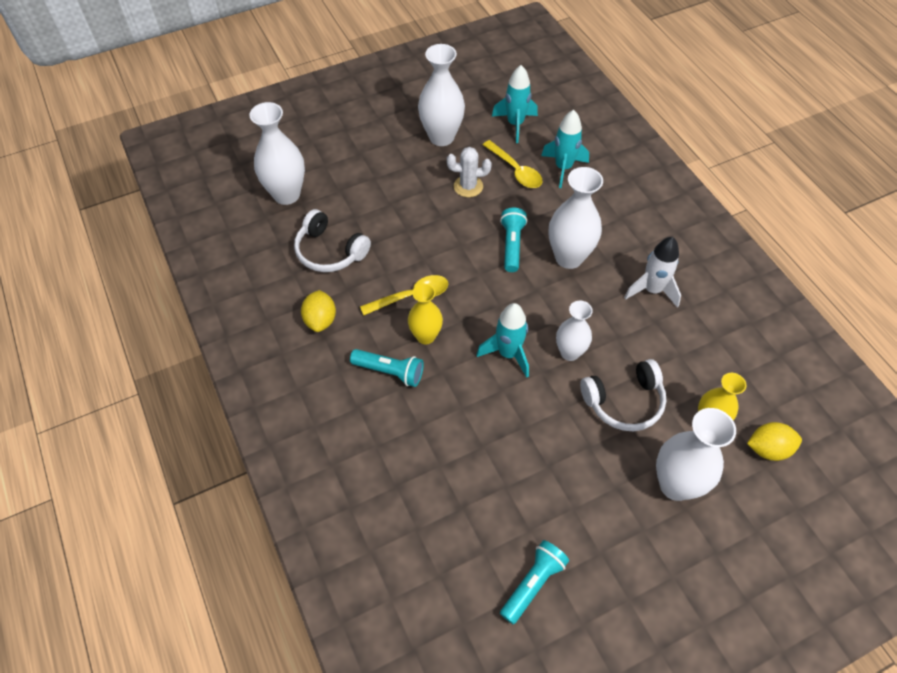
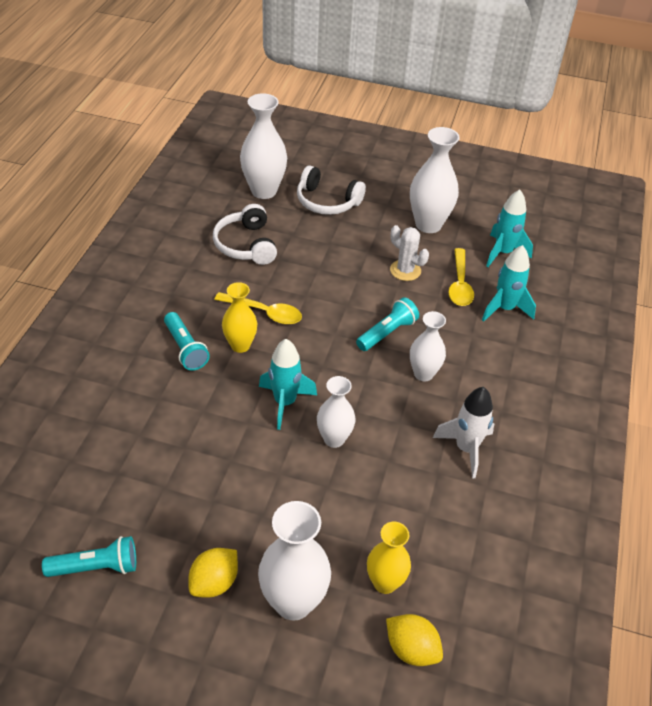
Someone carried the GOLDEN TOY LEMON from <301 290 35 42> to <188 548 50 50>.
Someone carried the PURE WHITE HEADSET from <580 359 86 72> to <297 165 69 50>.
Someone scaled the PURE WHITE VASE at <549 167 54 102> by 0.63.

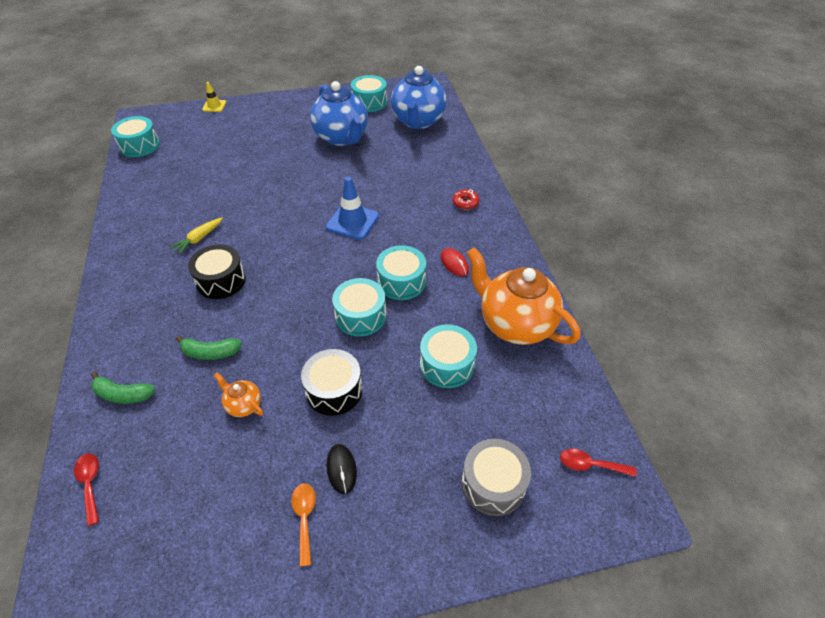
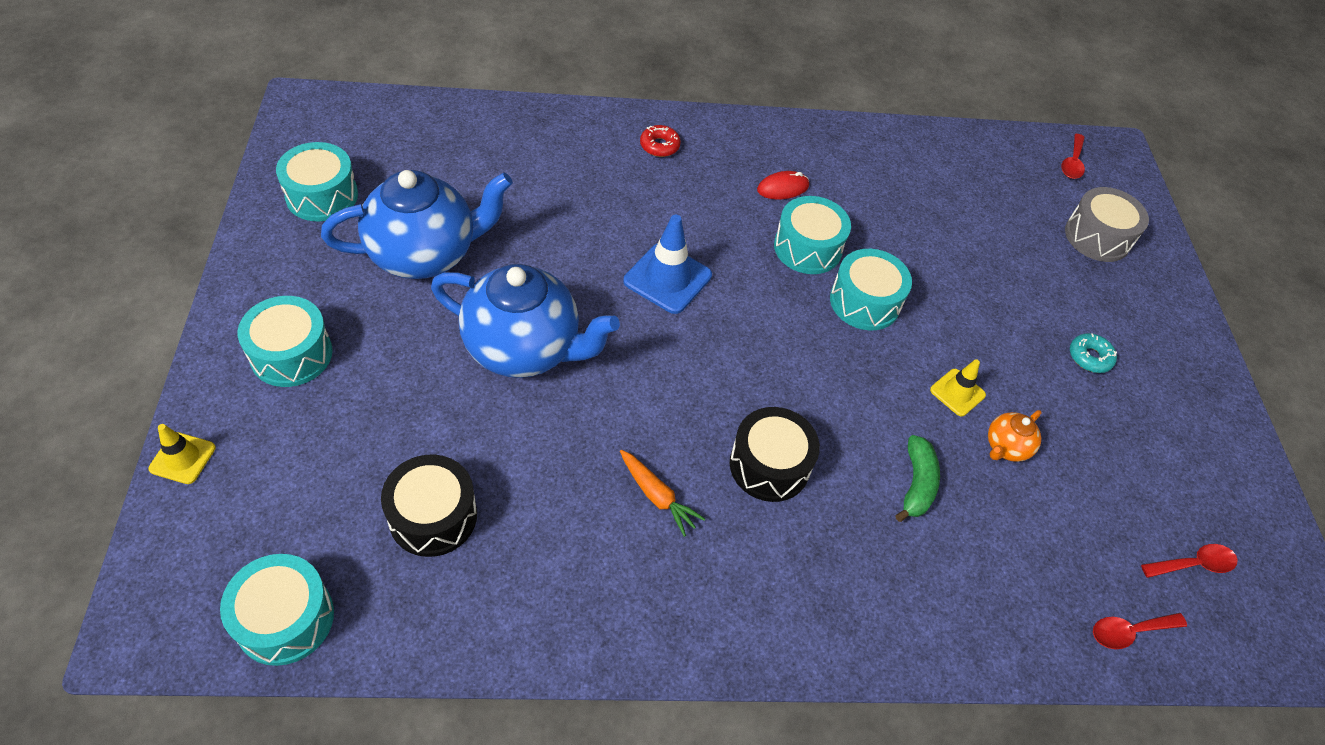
Someone carried the TURQUOISE DRUM from <420 324 57 64> to <238 296 95 91>.
Someone carried the JET-BLACK DRUM from <301 349 62 67> to <381 454 96 103>.
Someone carried the ROYAL BLUE TEA POT from <391 66 55 63> to <431 264 189 114>.
Someone repainted the GOLDEN CARROT at <170 218 53 37>, which became the ORANGE CARROT at <620 450 85 87>.
Someone put down the GOLDEN ROAD CONE at <930 359 56 57>.
Someone swapped the JET-BLACK MOUSE at <327 444 30 50> for the TURQUOISE DOUGHNUT at <1070 333 47 40>.
Someone put down the RED TABLESPOON at <1141 544 97 34>.
Someone took away the LEAF-GREEN BANANA FRUIT at <91 372 64 32>.
Someone took away the ORANGE TABLESPOON at <291 483 25 83>.
Someone took away the ORANGE TEA POT at <467 247 114 98>.

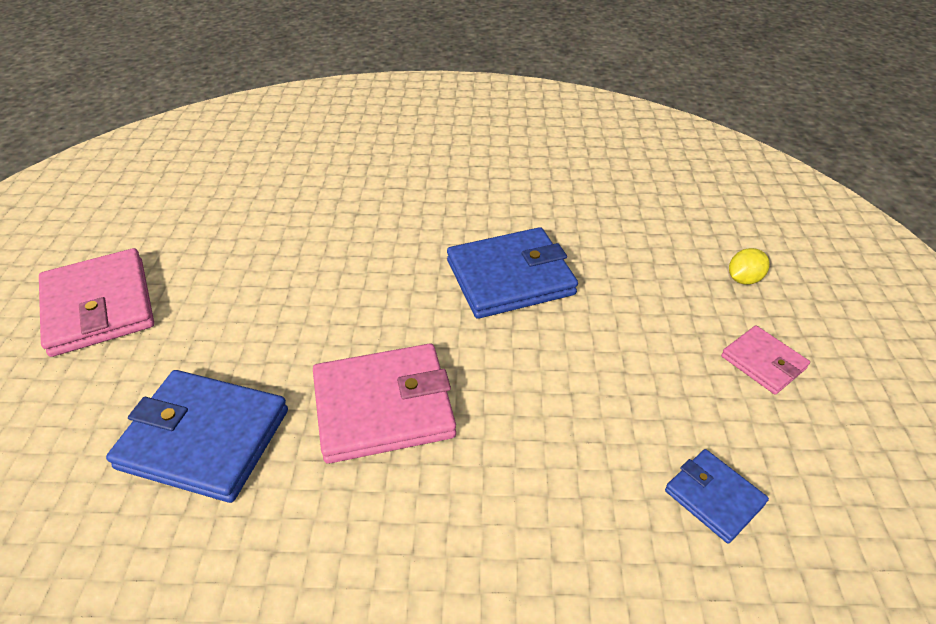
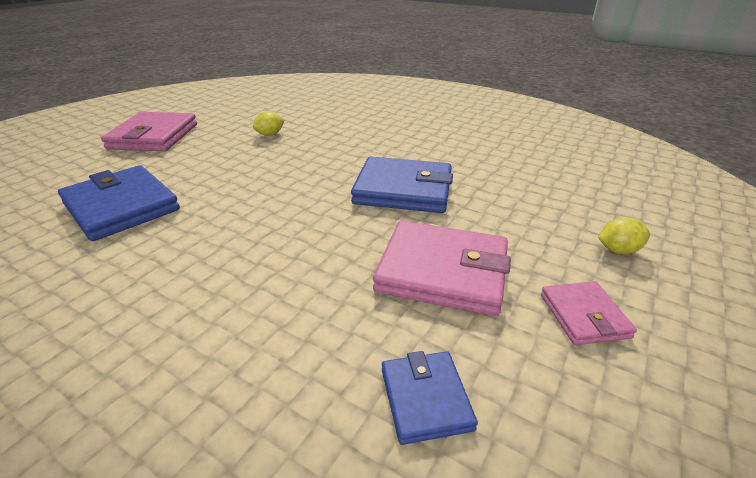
Someone put down the GOLDEN TOY LEMON at <253 111 31 25>.
Someone carried the ROSE-PINK CARD WALLET from <313 344 143 120> to <373 221 138 95>.

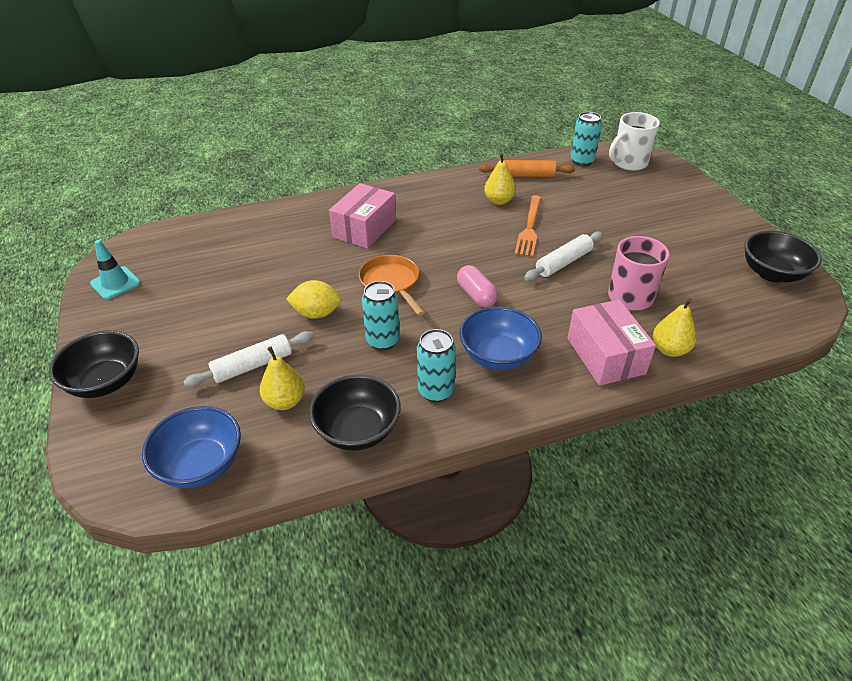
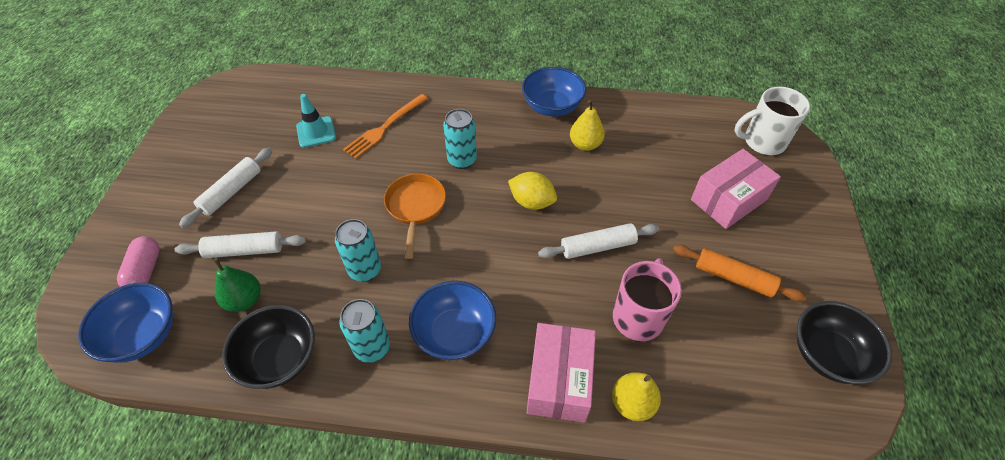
Someone carried the ROSE-PINK PILL from <457 265 41 42> to <117 236 43 51>.
Someone put down the PURE WHITE PASTRY ROLLER at <179 148 93 80>.
Someone repainted the GOLDEN PEAR FRUIT at <260 346 45 64>, which became the LEAF-GREEN PEAR FRUIT at <213 258 47 54>.
Someone carried the TURQUOISE ROAD CONE from <90 240 51 60> to <296 94 40 54>.
Someone carried the ORANGE FORK from <514 195 28 62> to <343 94 85 65>.
Someone carried the TURQUOISE CAN from <571 112 31 54> to <443 109 34 60>.
Someone carried the GOLDEN TOY LEMON from <286 280 55 39> to <508 172 49 38>.
Someone put down the ROYAL BLUE SERVING BOWL at <522 67 64 49>.
Someone carried the ORANGE PASTRY ROLLER from <479 160 96 17> to <673 245 133 57>.
Someone carried the ROSE-PINK PACKAGE from <329 183 67 66> to <691 149 90 80>.
Someone took away the JET-BLACK SERVING BOWL at <49 331 90 67>.

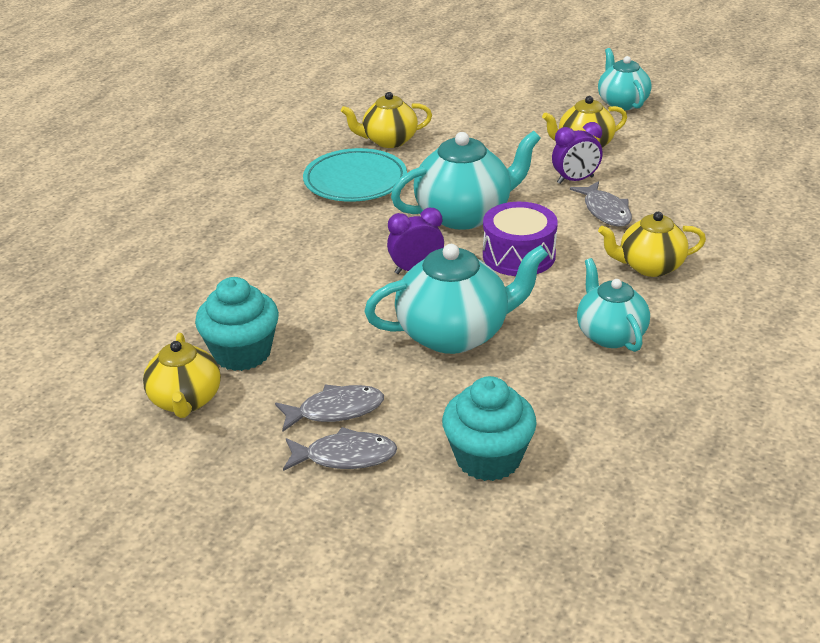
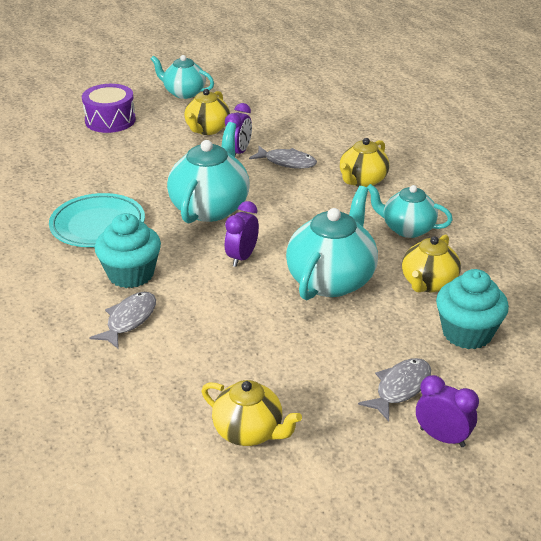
Someone carried the ROYAL PURPLE DRUM from <483 202 75 74> to <82 84 54 49>.
Someone carried the ASH-GREY FISH from <275 385 109 47> to <89 292 67 57>.
Someone carried the TURQUOISE MUFFIN from <195 277 84 94> to <95 213 66 75>.
Someone carried the GOLDEN TEA POT from <341 92 91 56> to <402 234 59 58>.
Someone put down the ROYAL PURPLE BEDSIDE CLOCK at <416 375 63 72>.

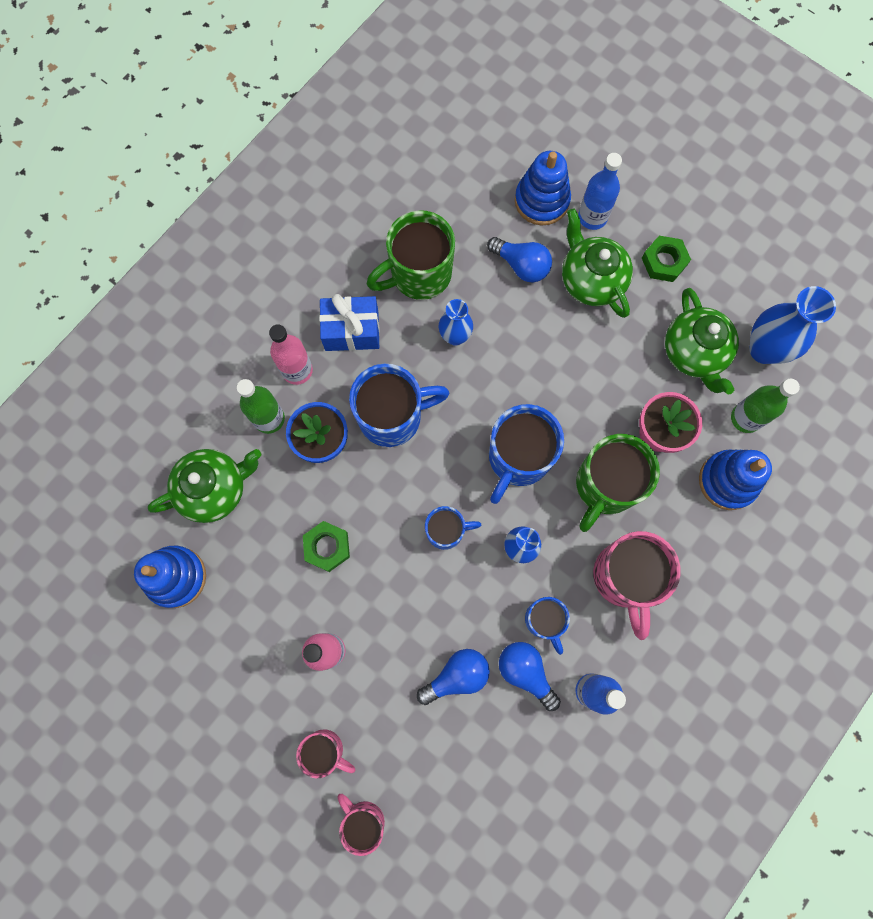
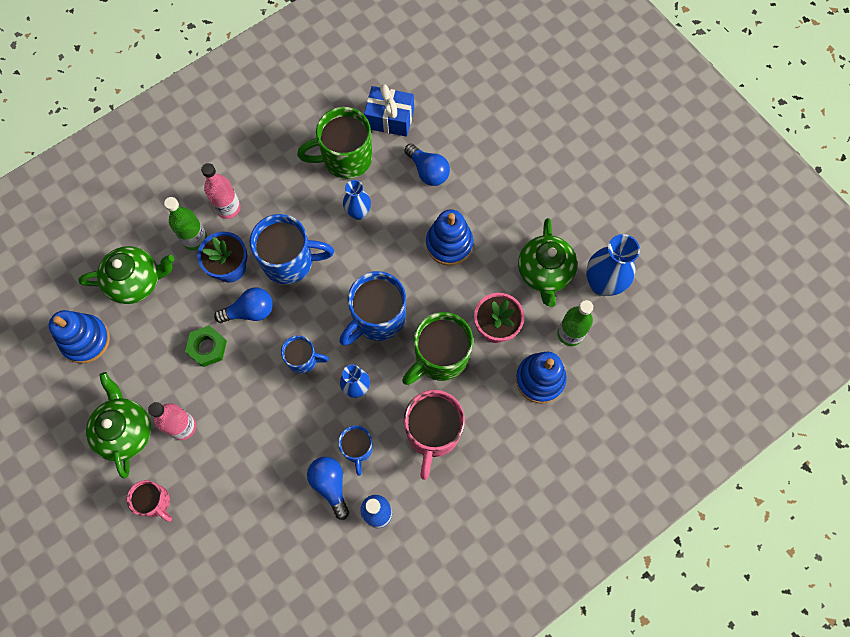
Someone carried the LEAF-GREEN TEA POT from <562 208 71 110> to <86 372 65 107>.
Someone carried the ROYAL BLUE LIGHT BULB from <417 649 73 56> to <214 288 59 35>.
Someone carried the ROYAL BLUE WRAPPED GIFT from <319 294 61 57> to <364 84 50 53>.
Someone carried the ROYAL BLUE STACKING TOY from <515 151 56 74> to <426 209 47 57>.
Someone took away the ROSE-PINK TEA MUG at <338 794 47 62>.
Someone took away the ROYAL BLUE BOTTLE at <578 153 44 77>.
Someone took away the LEAF-GREEN HEXAGON NUT at <642 236 49 46>.

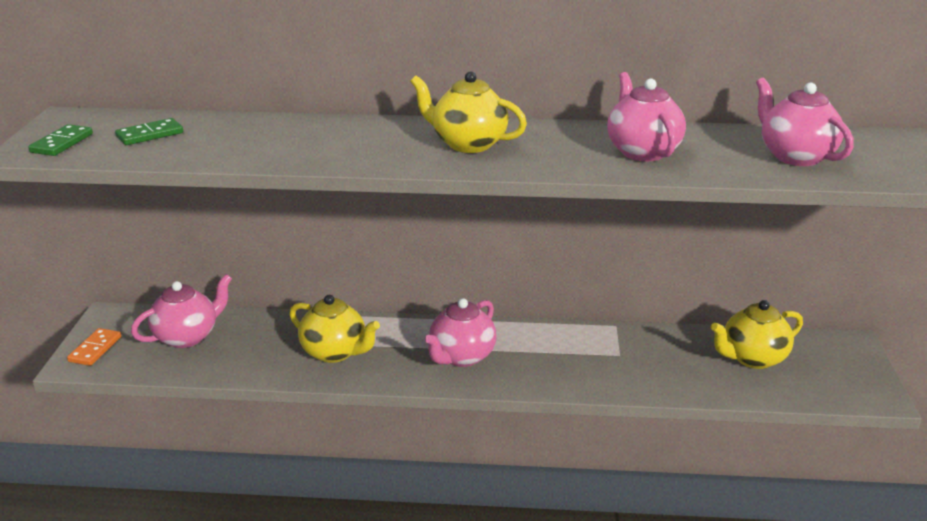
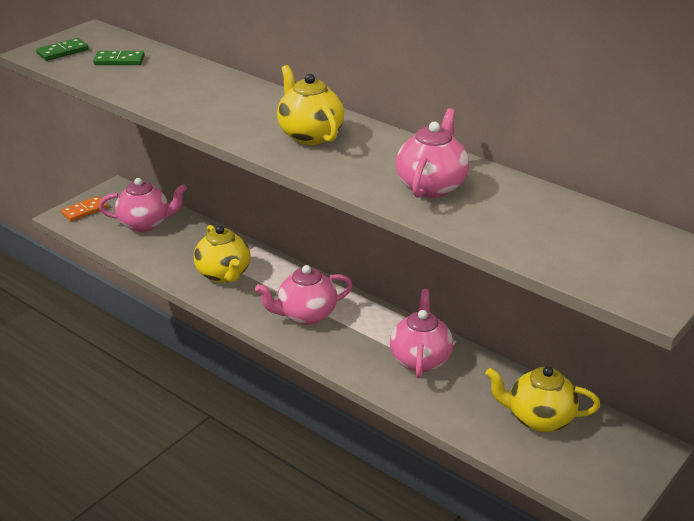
Someone carried the ROSE-PINK TEA POT from <756 77 98 89> to <390 289 63 89>.

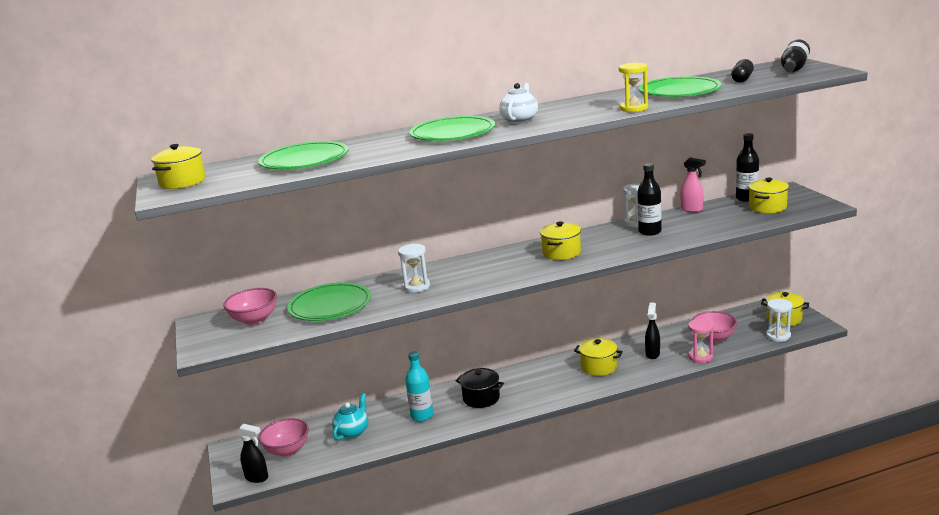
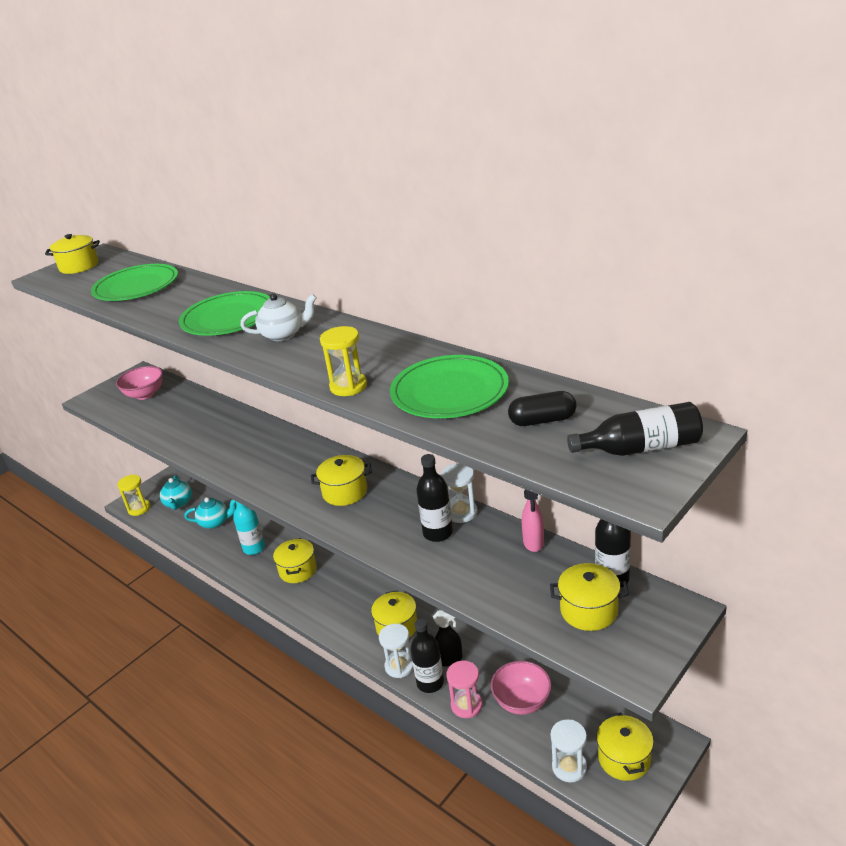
Someone swapped the JET-BLACK SPRAYER at <237 424 31 59> for the GOLDEN HOURGLASS at <117 475 33 41>.
Someone swapped the ROSE-PINK SERVING BOWL at <258 418 51 39> for the TURQUOISE TEA POT at <160 475 32 35>.
Someone repainted the JET-BLACK STOCKPOT at <456 368 48 40>, which became the GOLDEN STOCKPOT at <273 538 44 45>.
Someone carried the PURE WHITE HOURGLASS from <398 244 32 49> to <379 624 34 54>.
Someone put down the JET-BLACK BOTTLE at <410 619 34 74>.
Someone took away the LEAF-GREEN DINNER PLATE at <287 282 84 39>.

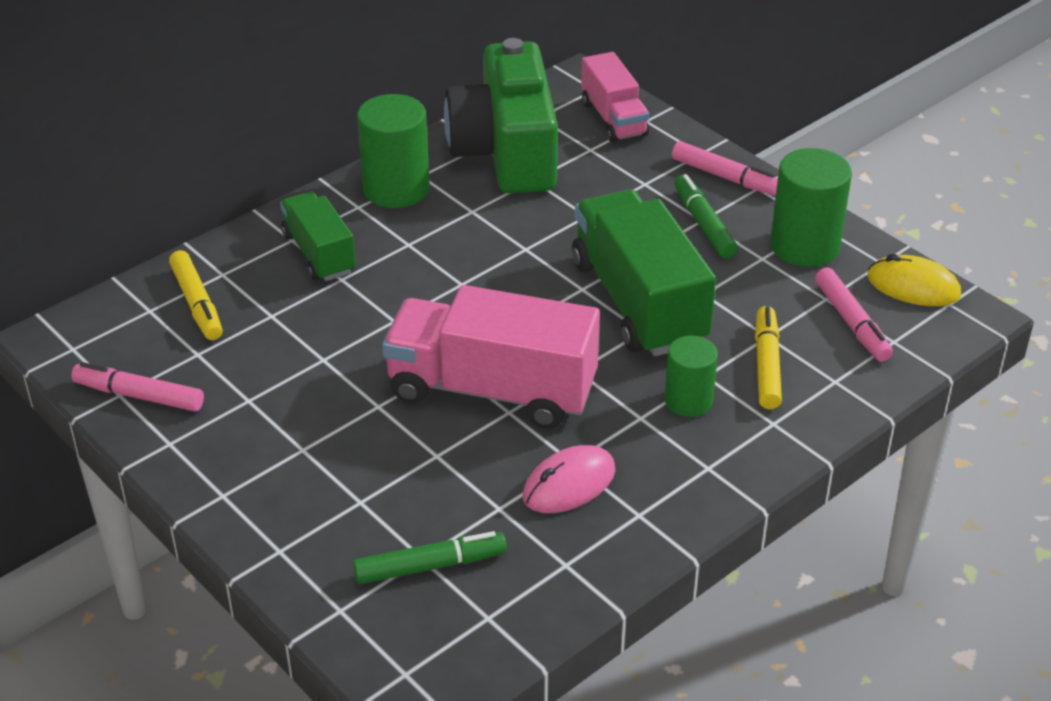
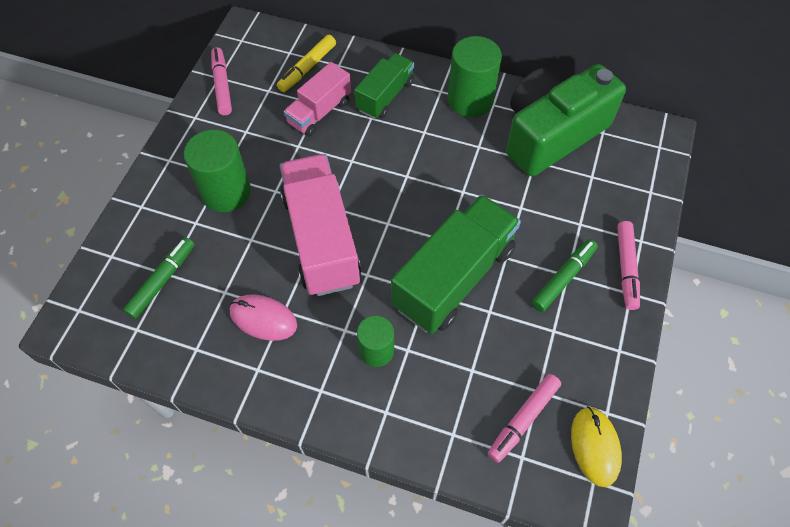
Someone rotated the LEAF-GREEN MARKER at <353 531 154 53> by 105 degrees counterclockwise.
Someone carried the LEAF-GREEN SOLID CYLINDER from <770 148 82 119> to <184 130 67 82>.
Someone carried the ROSE-PINK LORRY from <581 52 68 91> to <284 62 67 74>.
Someone took away the GOLDEN MARKER at <755 306 27 103>.

